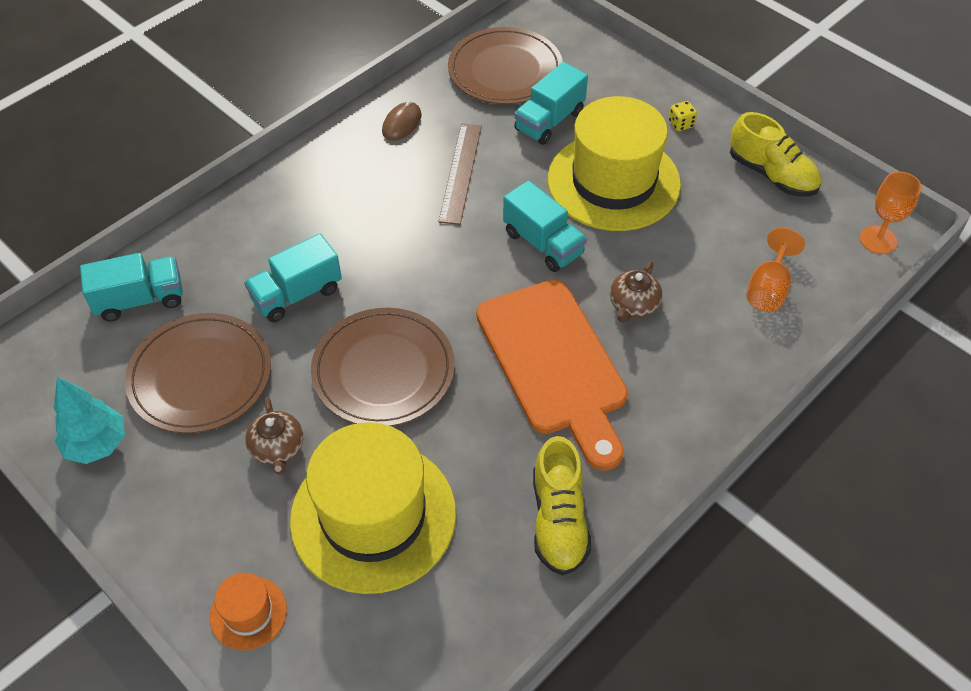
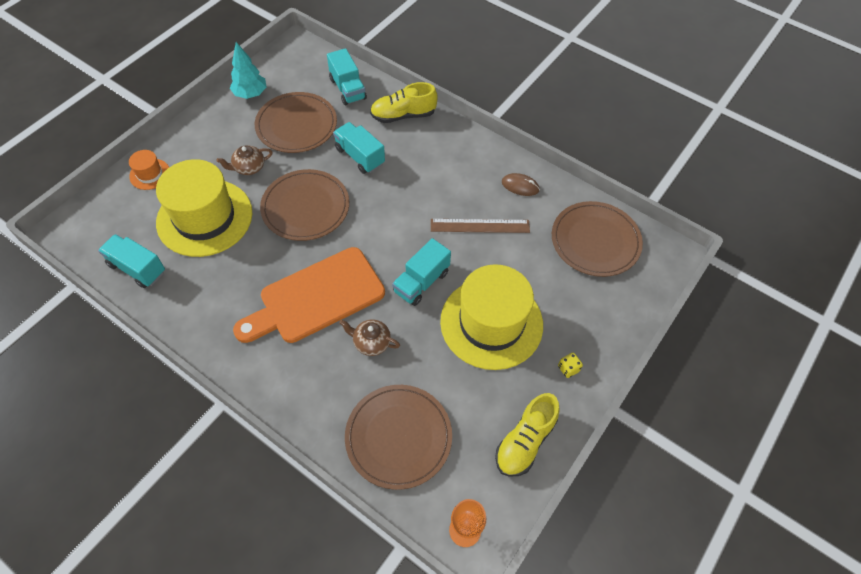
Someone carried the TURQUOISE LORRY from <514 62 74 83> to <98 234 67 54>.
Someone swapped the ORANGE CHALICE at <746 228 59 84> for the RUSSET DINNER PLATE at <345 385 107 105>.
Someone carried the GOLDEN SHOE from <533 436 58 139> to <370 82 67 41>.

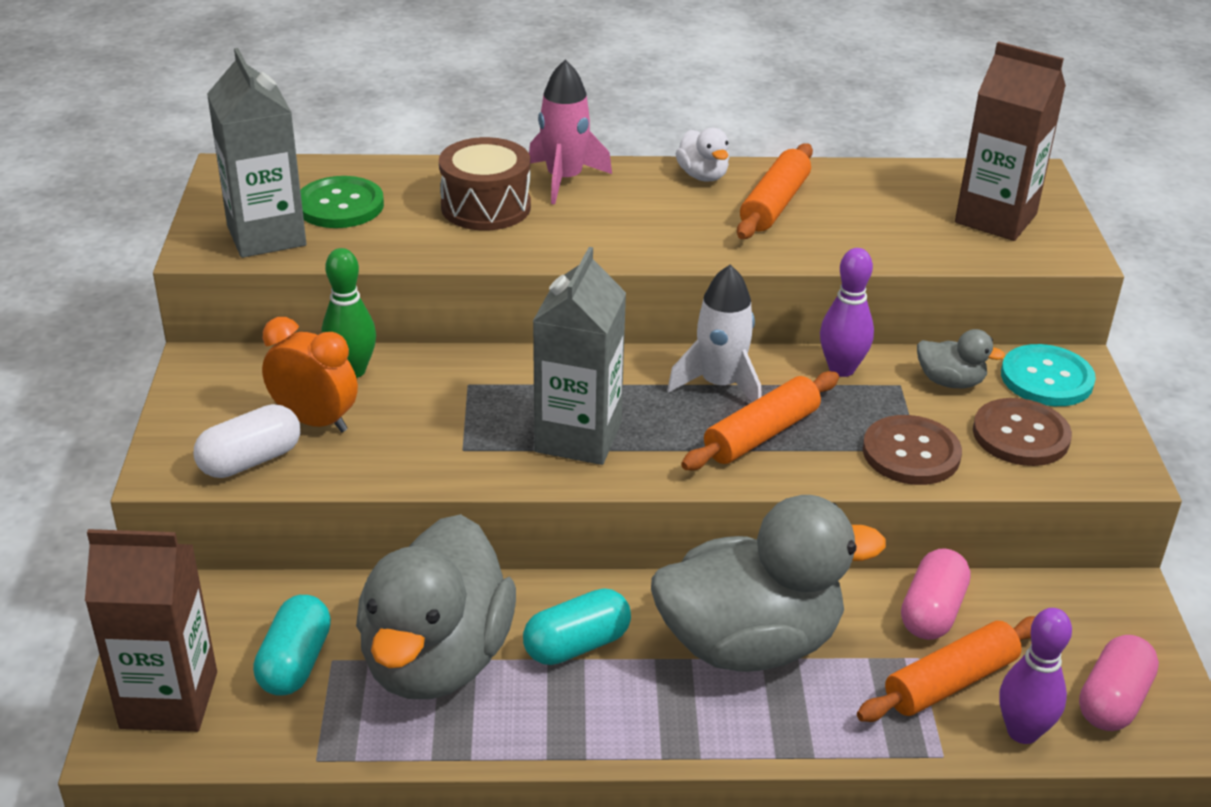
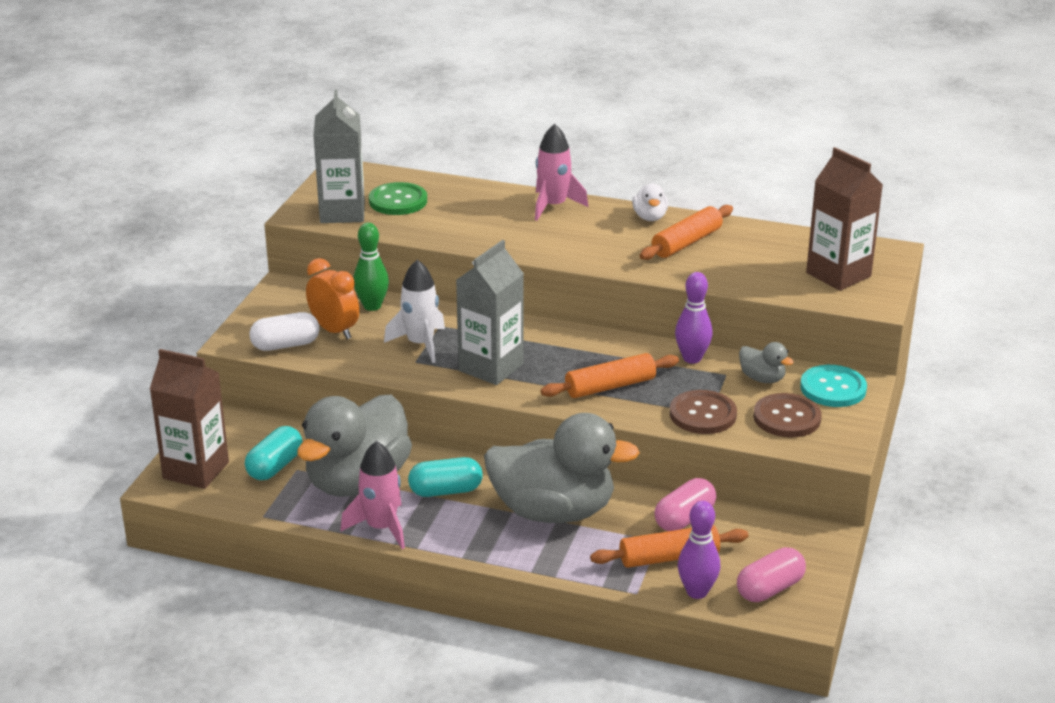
Someone put down the ROSE-PINK SPACESHIP at <341 441 64 108>.
Someone carried the PURE WHITE SPACESHIP from <667 265 94 137> to <384 260 61 103>.
Someone took away the RUSSET DRUM at <439 137 92 93>.

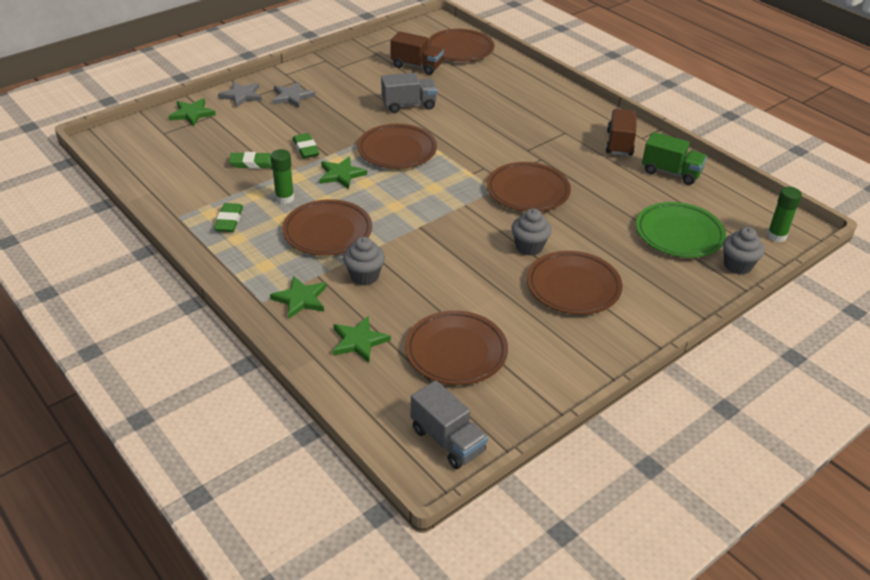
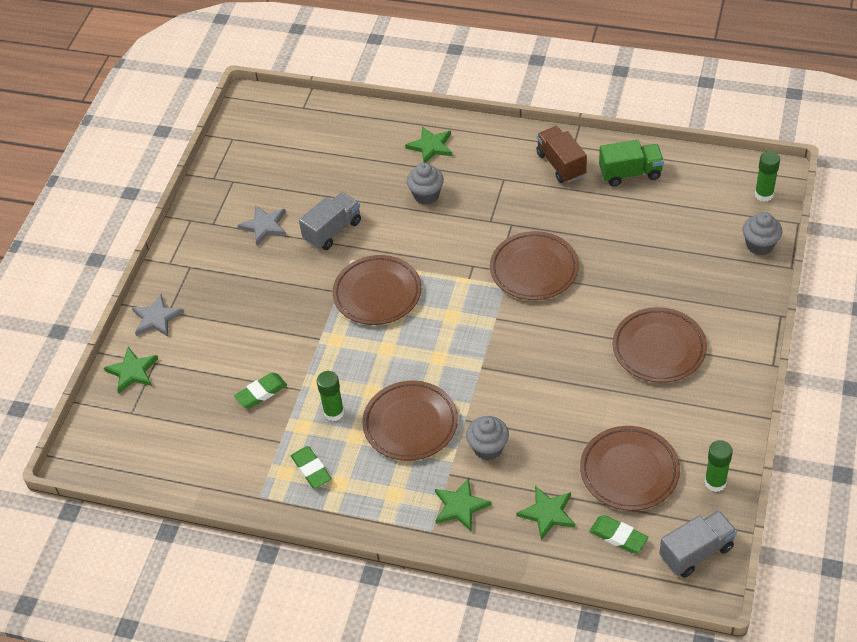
Someone carried the ASH-GREY STAR SHAPE from <273 81 42 27> to <237 205 49 40>.
Someone carried the LEAF-GREEN STAR SHAPE from <320 157 47 32> to <405 127 47 36>.
Someone carried the ASH-GREY MUFFIN from <512 208 40 48> to <407 163 37 42>.
Someone carried the LEAF-GREEN PENCIL ERASER from <293 133 26 26> to <590 515 58 38>.
Someone rotated the ASH-GREY LORRY at <411 380 77 89> by 45 degrees counterclockwise.
Someone put down the LEAF-GREEN STICK OF GLUE at <704 440 29 52>.
Someone took away the RUSSET LORRY at <390 31 54 44>.
Someone took away the RUSSET DINNER PLATE at <428 29 66 32>.
Someone took away the LEAF-GREEN DINNER PLATE at <636 202 90 56>.

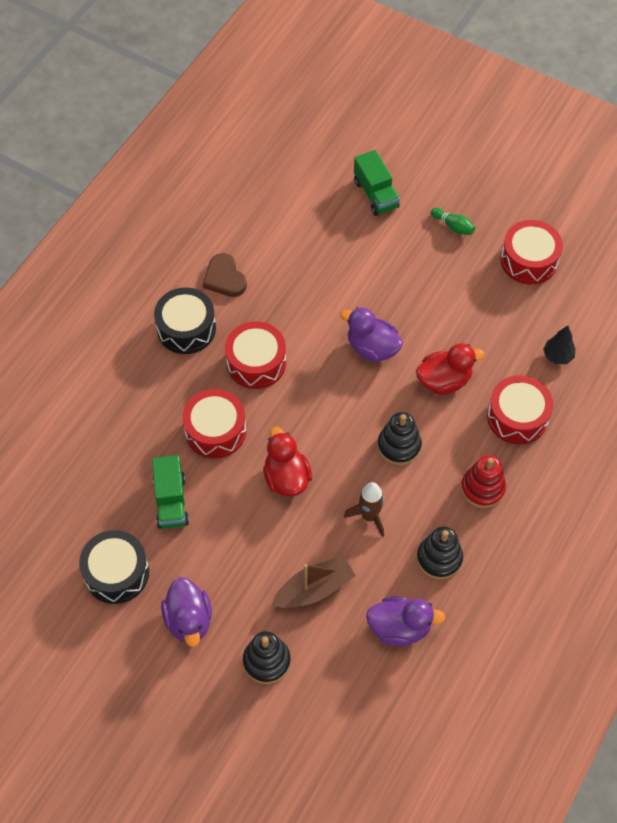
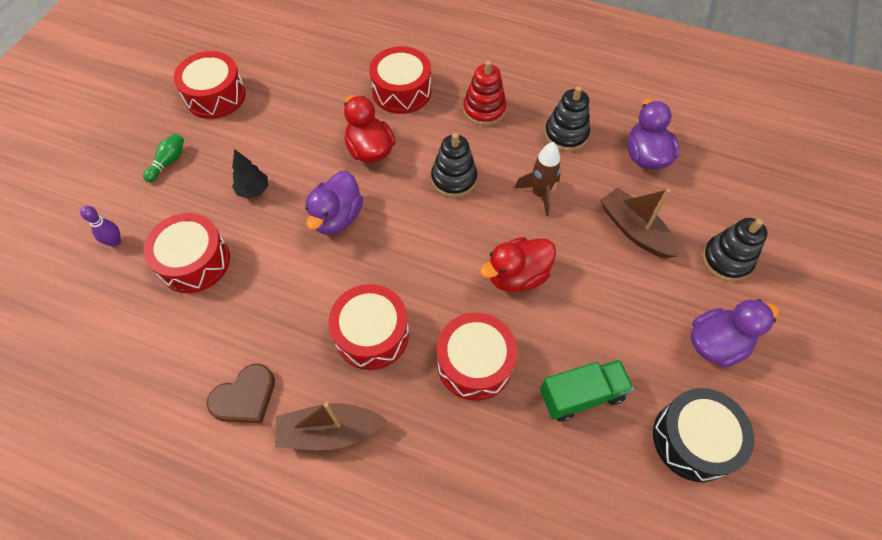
Someone swapped the LEAF-GREEN LORRY at <354 150 46 66> for the ROYAL PURPLE BOWLING PIN at <80 206 41 41>.
Someone put down the RED DRUM at <144 213 86 80>.
Someone carried the JET-BLACK TREE from <543 326 32 38> to <232 149 36 50>.
Someone swapped the JET-BLACK DRUM at <154 288 62 66> for the RUSSET TOY BOAT at <275 402 112 48>.

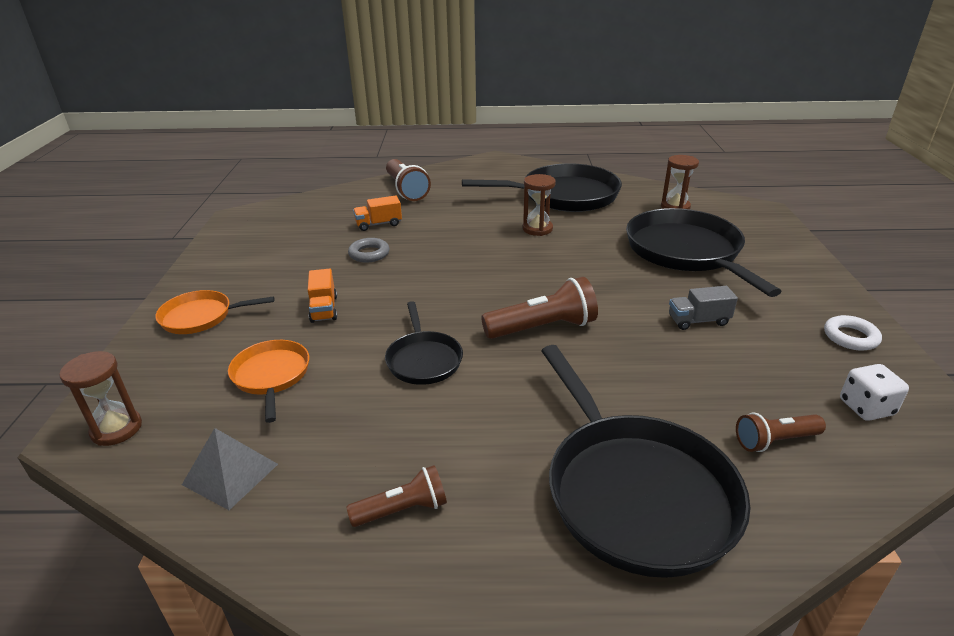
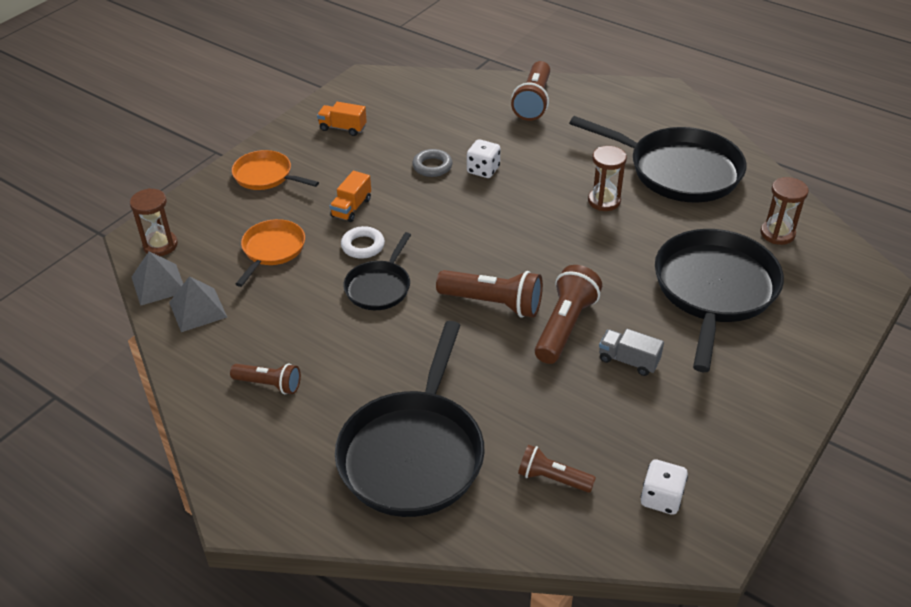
Someone put down the ASH-GREY PYRAMID at <132 251 51 55>.
Someone carried the ORANGE LORRY from <353 196 49 35> to <317 102 50 34>.
Someone carried the PURE WHITE RING from <824 315 58 35> to <341 226 44 33>.
Someone put down the PURE WHITE GAME DIE at <467 139 33 39>.
Someone put down the RUSSET POCKET TORCH at <535 265 67 99>.

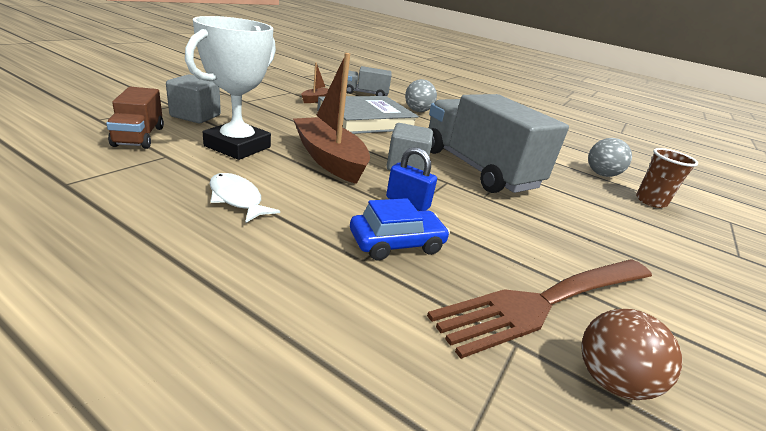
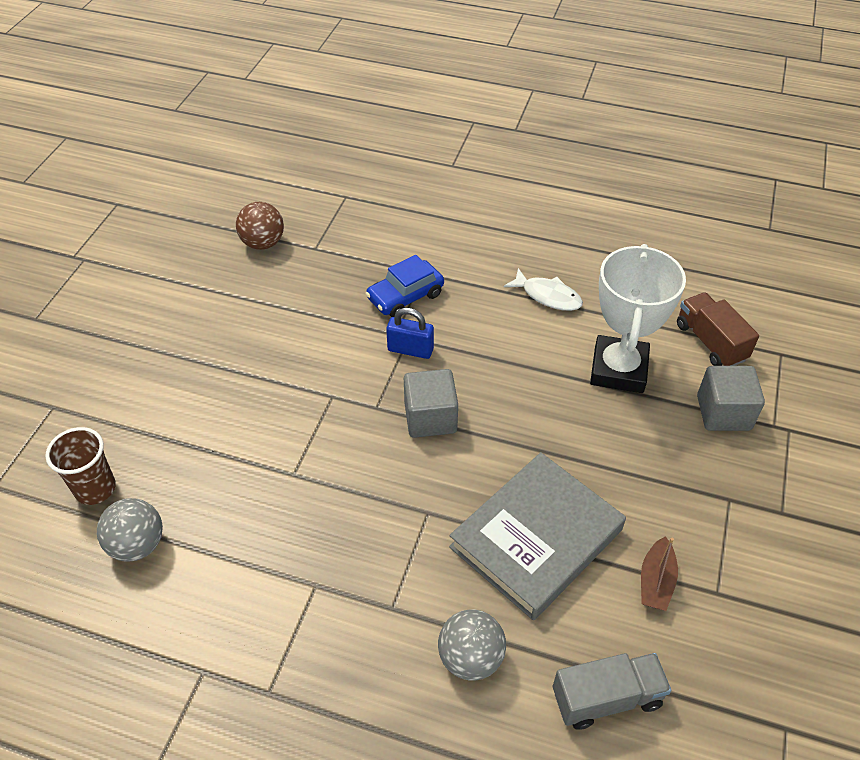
Someone took away the RUSSET TOY BOAT at <293 53 77 131>.
Someone took away the RUSSET FORK at <427 259 225 100>.
Someone took away the ASH-GREY LORRY at <429 94 140 99>.

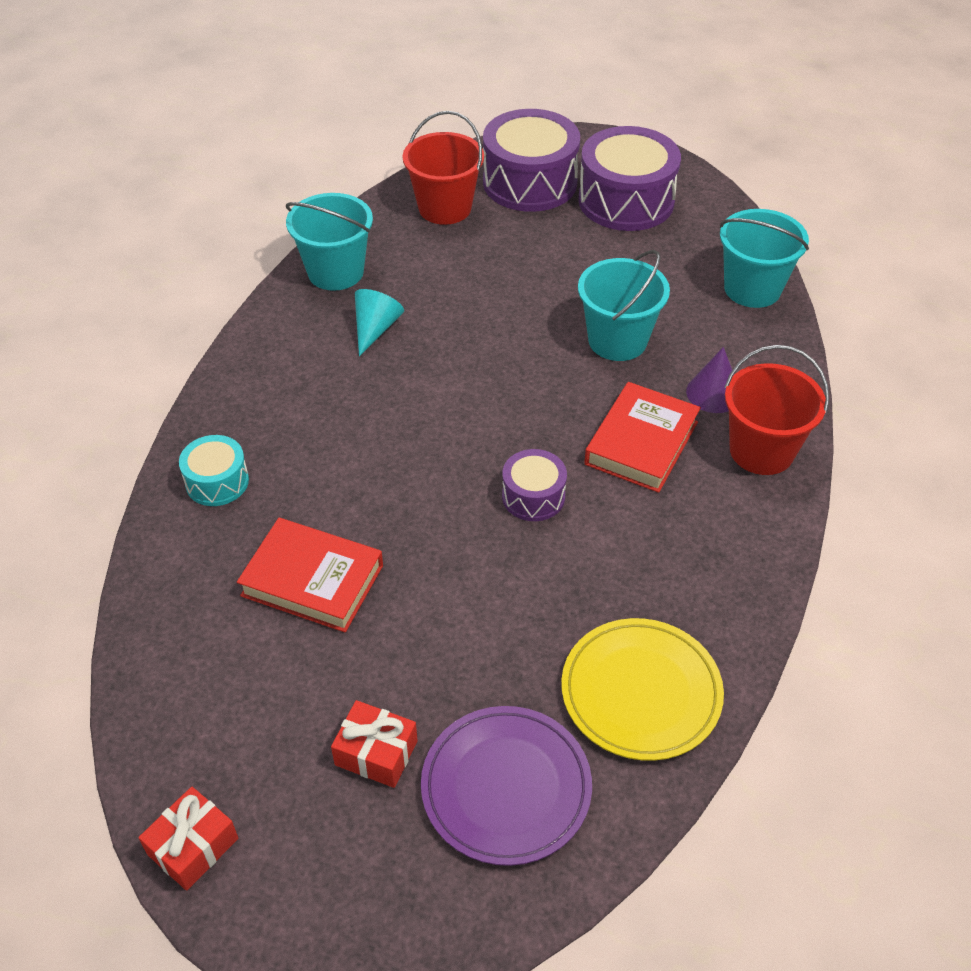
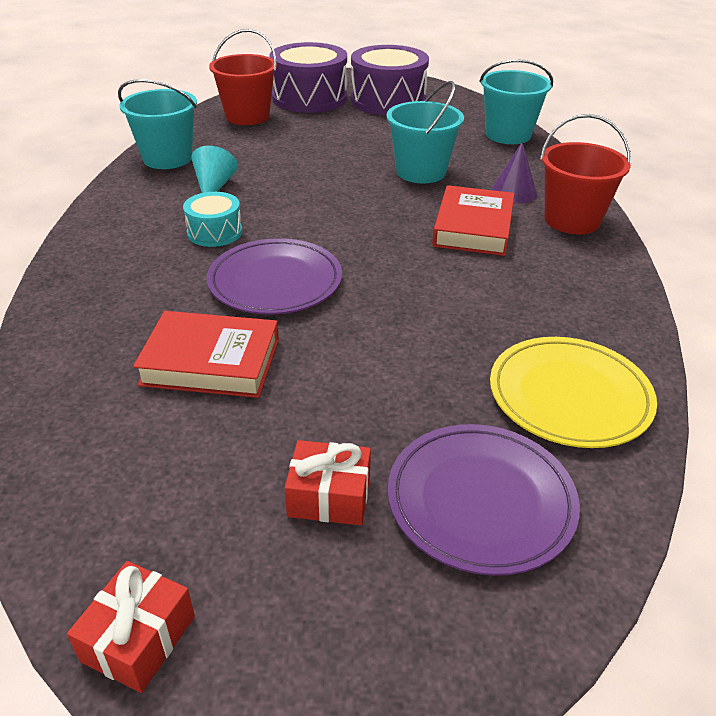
Someone carried the TURQUOISE DRUM from <179 435 70 71> to <183 192 59 55>.
Someone put down the ROYAL PURPLE DINNER PLATE at <207 238 135 77>.
Someone took away the ROYAL PURPLE DRUM at <502 449 65 72>.

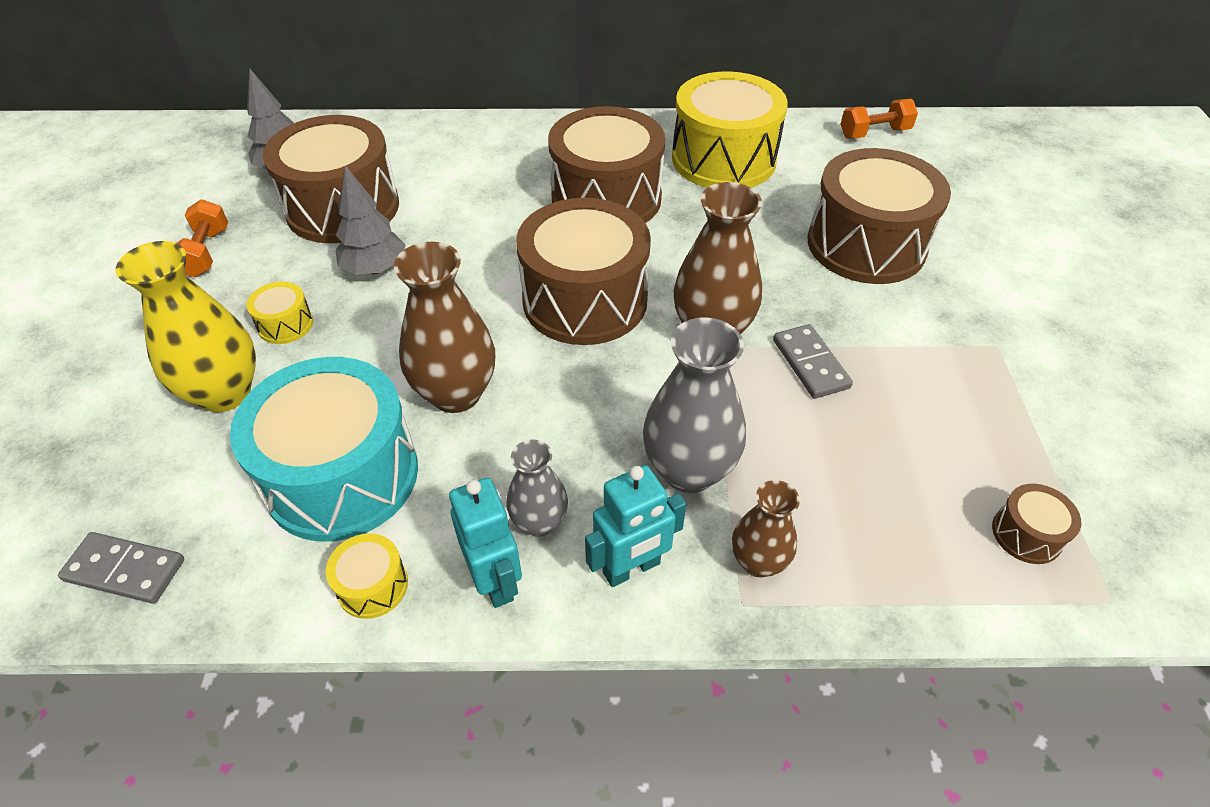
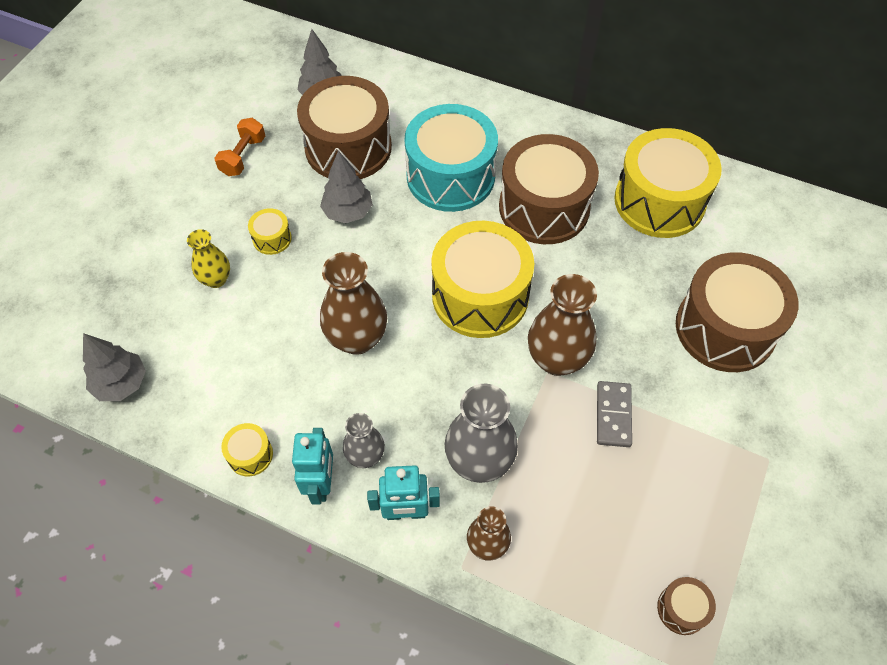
Someone swapped the ASH-GREY DOMINO PIECE at <58 532 126 72> for the ASH-GREY TREE at <83 333 63 68>.
Someone scaled the GOLDEN VASE at <115 241 141 171> by 0.59.
Someone carried the TURQUOISE DRUM from <230 357 188 184> to <405 104 93 108>.
Someone repainted the RUSSET DRUM at <516 198 135 147>, which became the GOLDEN DRUM at <431 221 103 117>.
Someone took away the ORANGE HAND WEIGHT at <841 99 77 40>.

